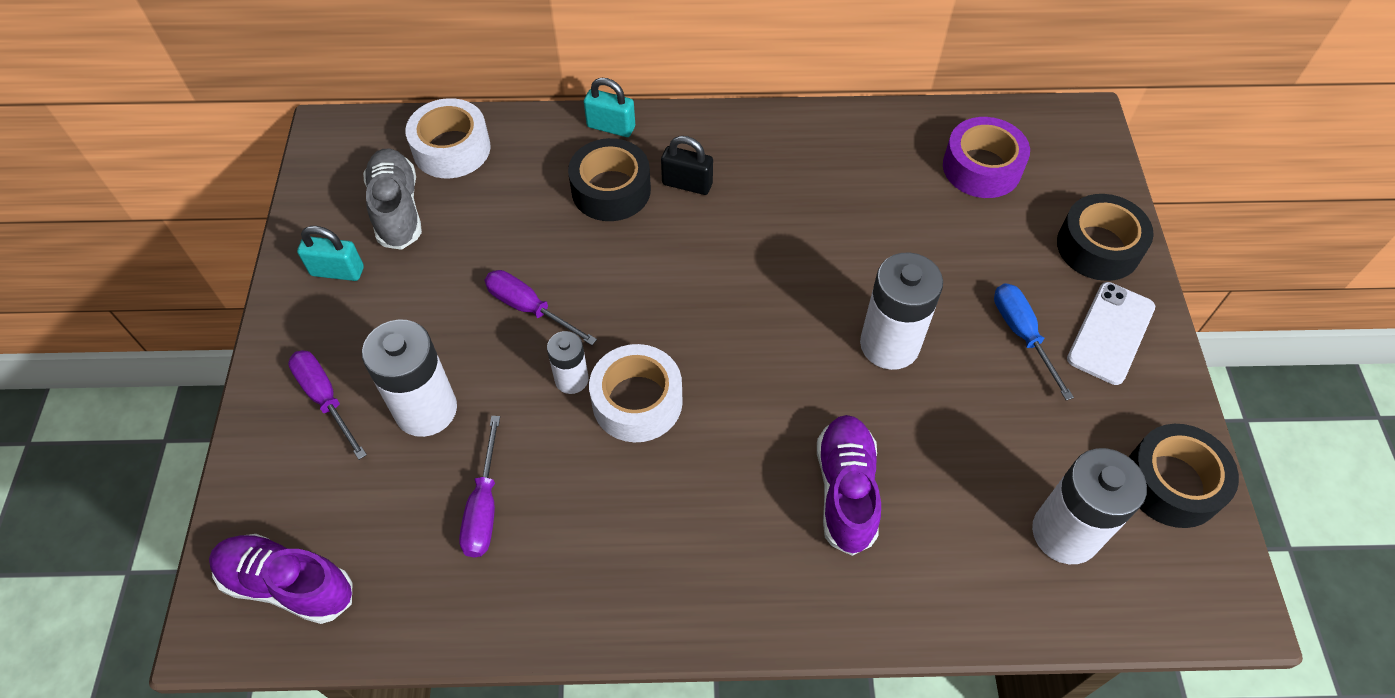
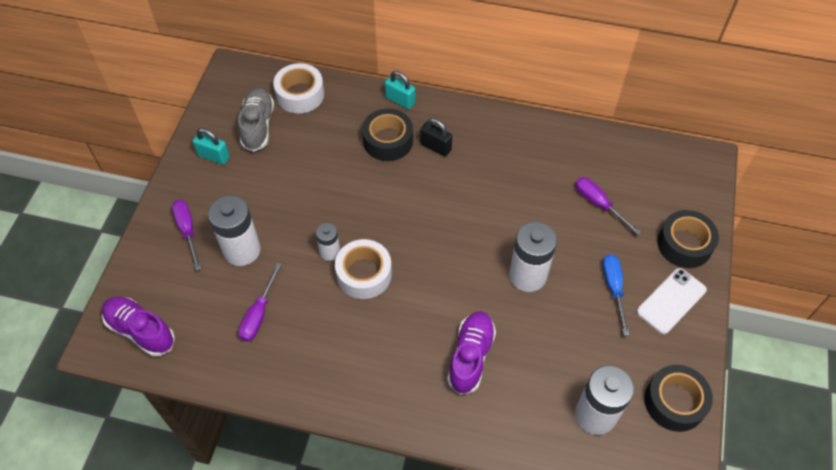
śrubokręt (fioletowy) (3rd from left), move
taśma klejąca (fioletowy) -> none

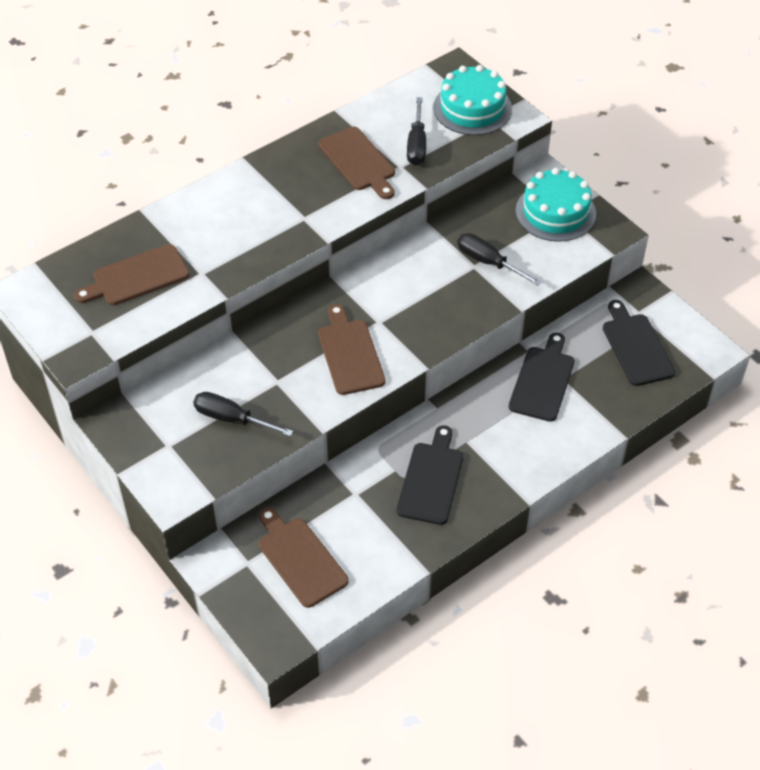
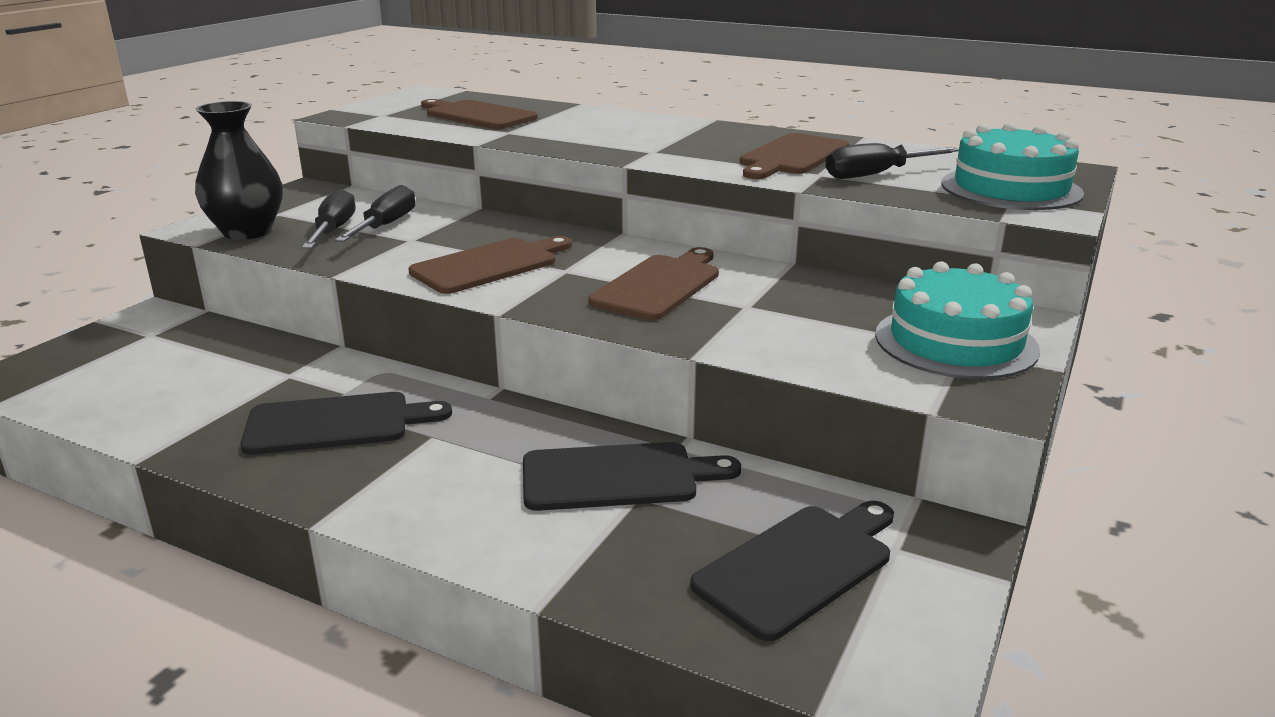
none -> wazon (czarny)
śrubokręt (czarny) (3rd from left in the first image) -> śrubokręt (czarny) (2nd from left), move
deska do krojenia (brązowy) (2nd from left in the first image) -> deska do krojenia (brązowy) (3rd from left), move

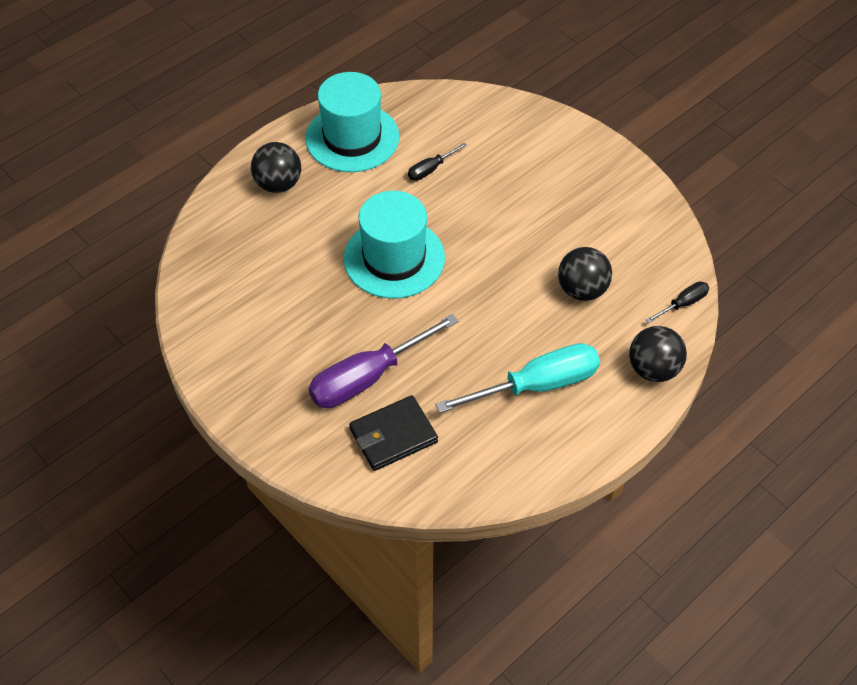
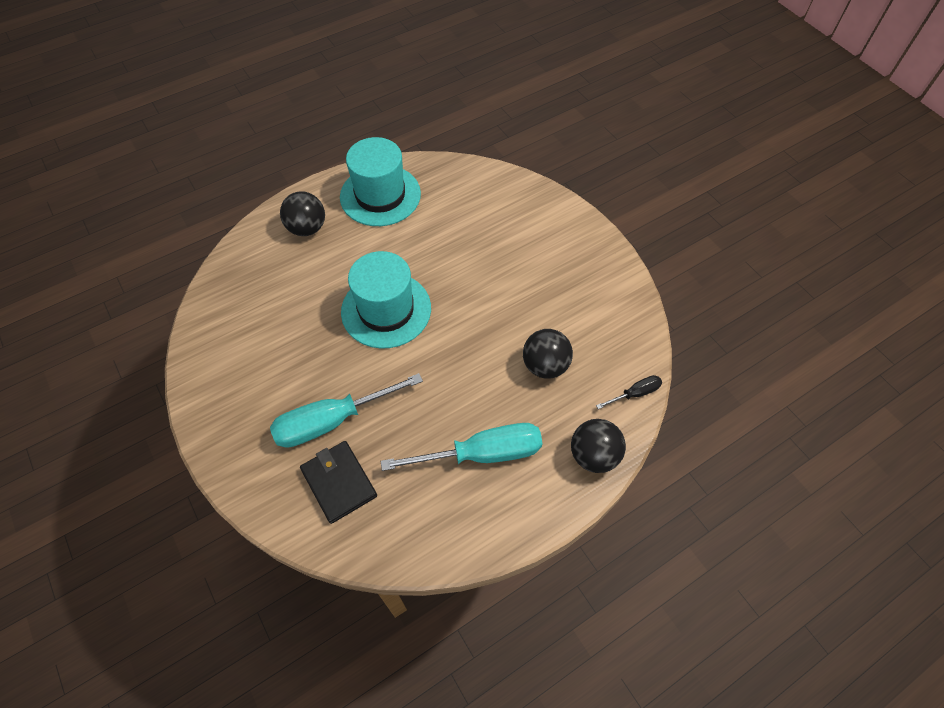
śrubokręt (fioletowy) -> śrubokręt (turkusowy) (1st from left)
portfel (czarny), 75 degrees clockwise
śrubokręt (czarny) (1st from left) -> none

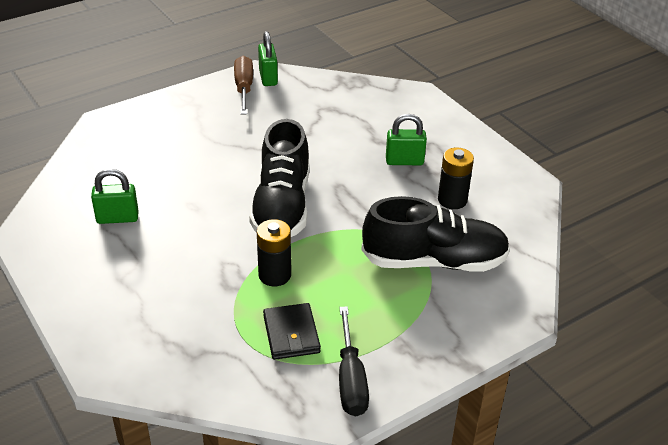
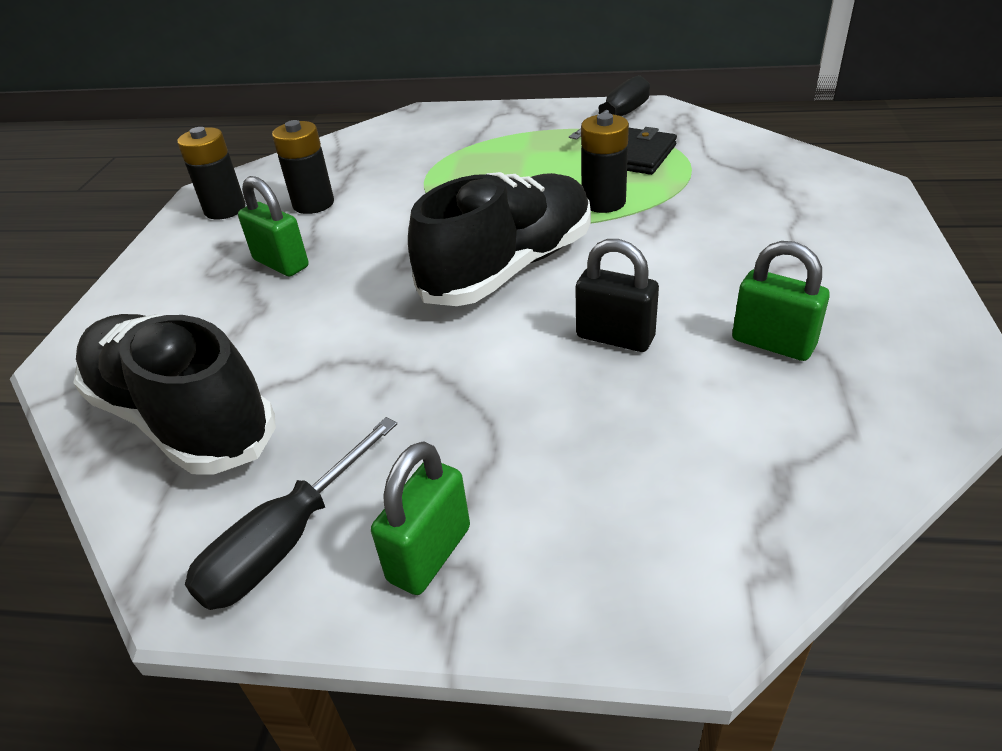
but (czarny) (2nd from left in the first image) -> but (czarny) (1st from left), move
none -> bateria (czarny) (1st from left)
śrubokręt (brązowy) -> śrubokręt (czarny) (1st from left)
kłódka (zielony) (2nd from left), move
none -> kłódka (czarny)

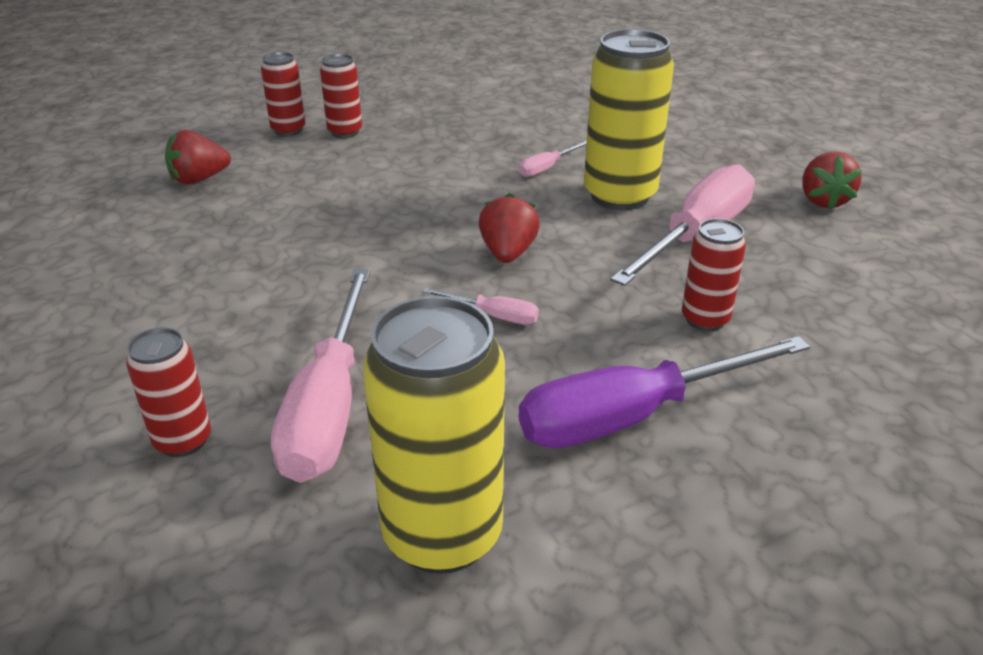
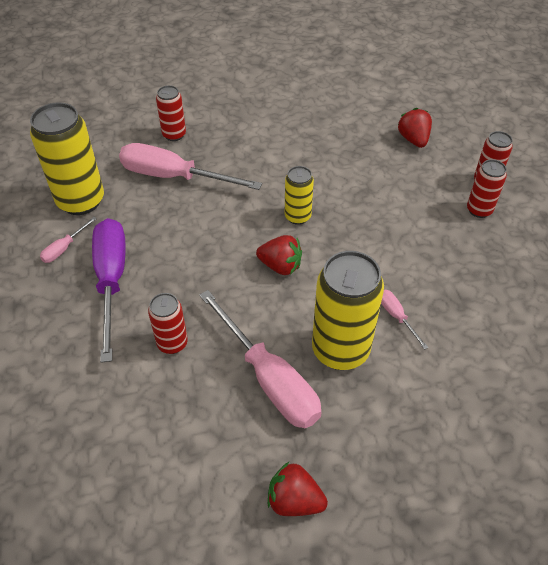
śrubokręt (różowy) (2nd from left in the first image) -> śrubokręt (różowy) (1st from left), move
none -> puszka (żółty) (2nd from left)

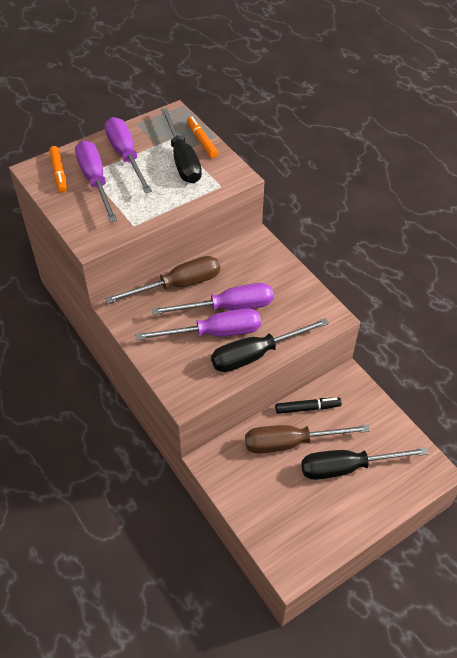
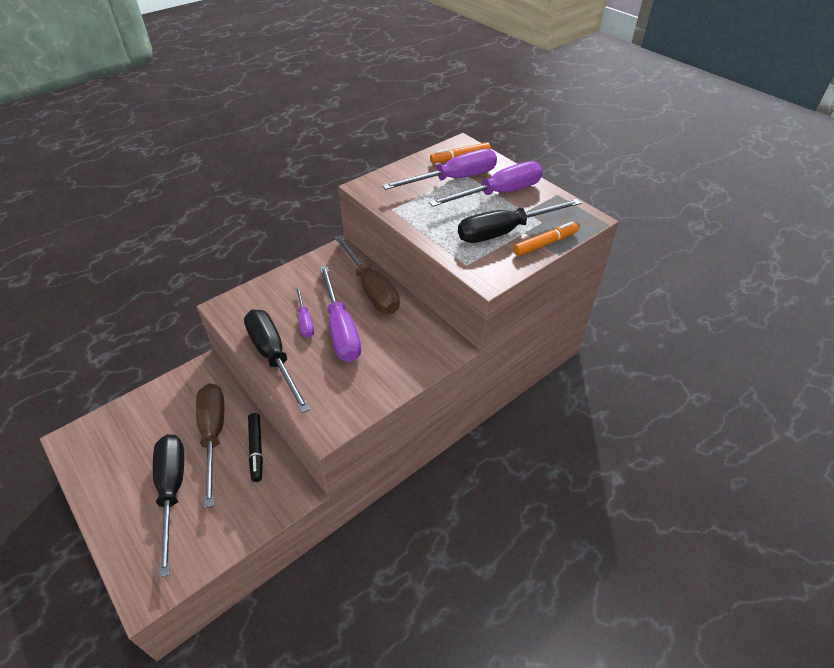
śrubokręt (fioletowy) (3rd from left in the first image) -> śrubokręt (fioletowy) (1st from left), x0.53

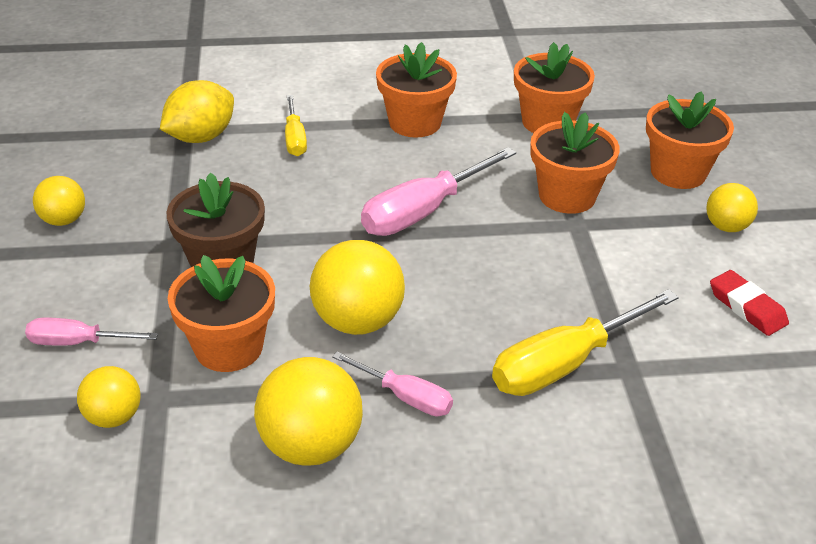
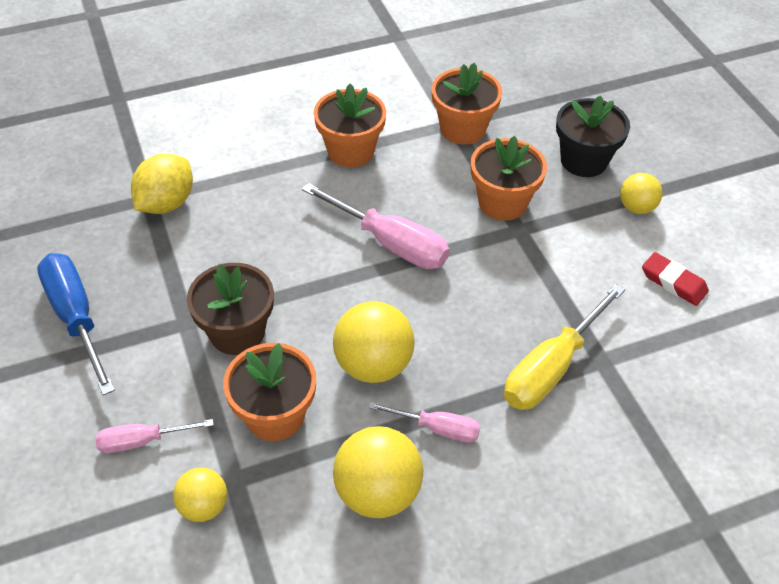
piłka (żółty) (1st from left) -> śrubokręt (niebieski)
śrubokręt (różowy) (3rd from left in the first image) -> śrubokręt (różowy) (2nd from left), 90 degrees counterclockwise
doniczka (pomarańczowy) (5th from left) -> doniczka (czarny)
śrubokręt (żółty) (1st from left) -> none

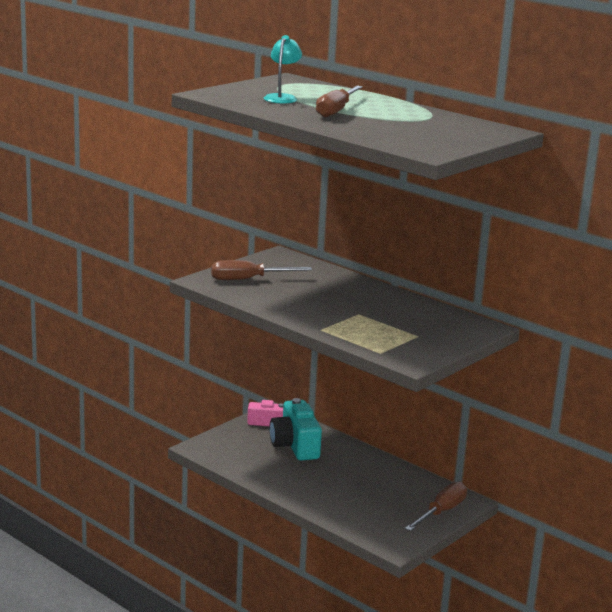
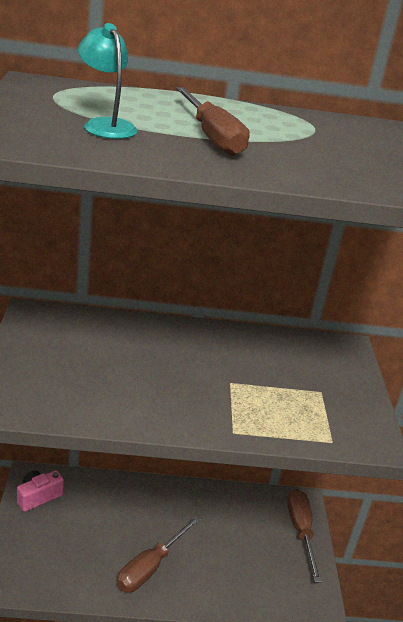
śrubokręt (brązowy) (1st from left), move
aparat fotograficzny (turkusowy) -> none

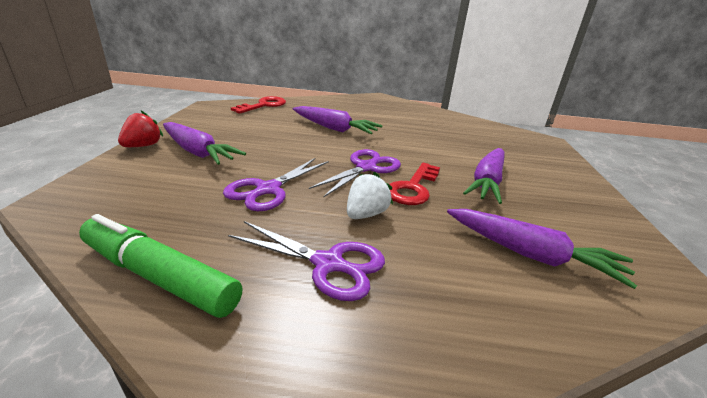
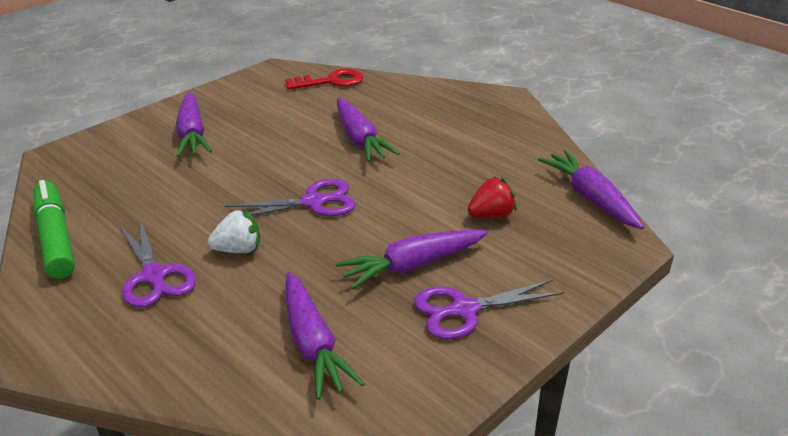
nożyczki (fioletowy) (1st from left in the first image) -> nożyczki (fioletowy) (3rd from left), move
truskawka (czerwony), move
none -> marchewka (fioletowy) (5th from left)
klucz (czerwony) (2nd from left) -> none

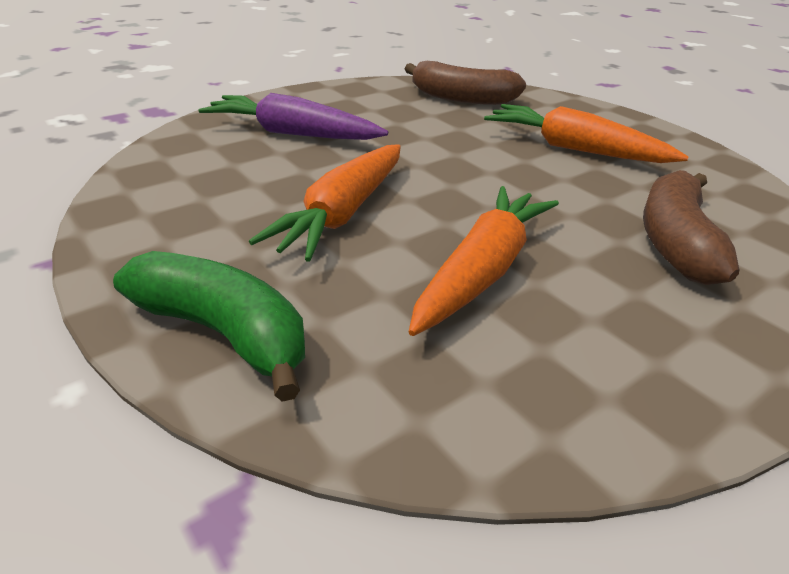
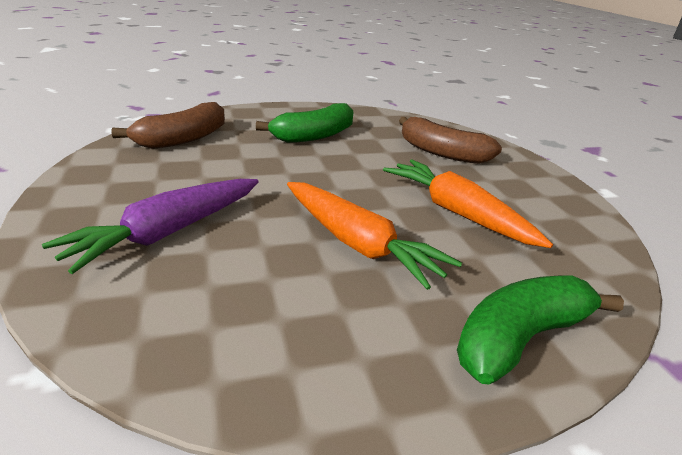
marchewka (pomarańczowy) (3rd from left) -> banan (zielony) (1st from left)

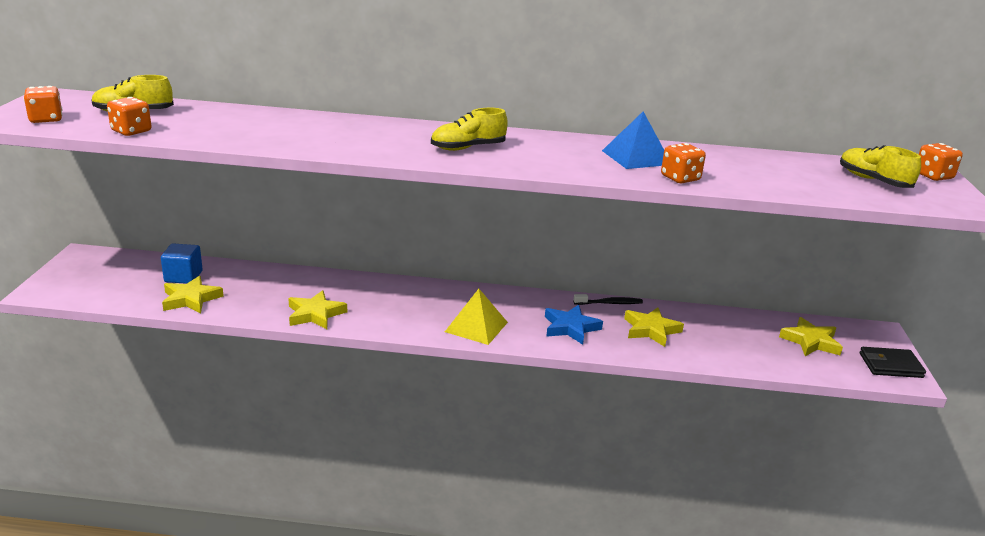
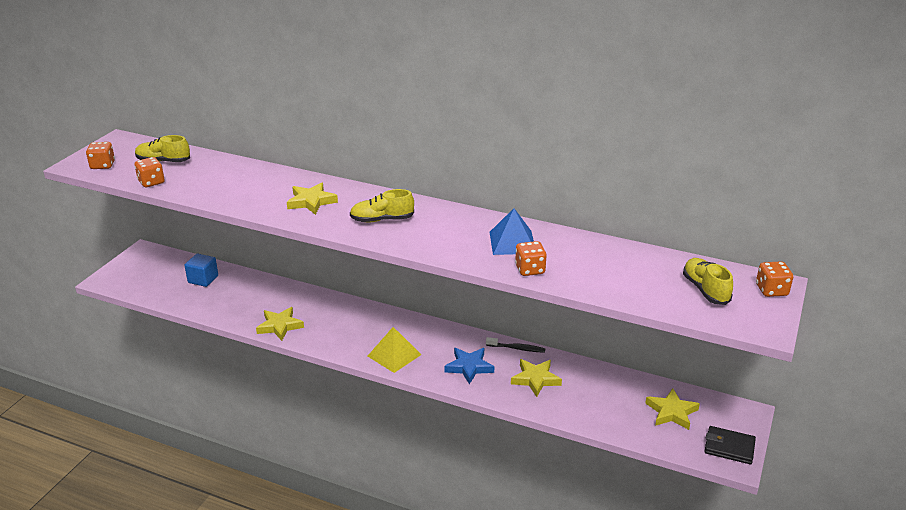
gwiazda (żółty) (1st from left in the first image) -> gwiazda (żółty) (2nd from left), move

